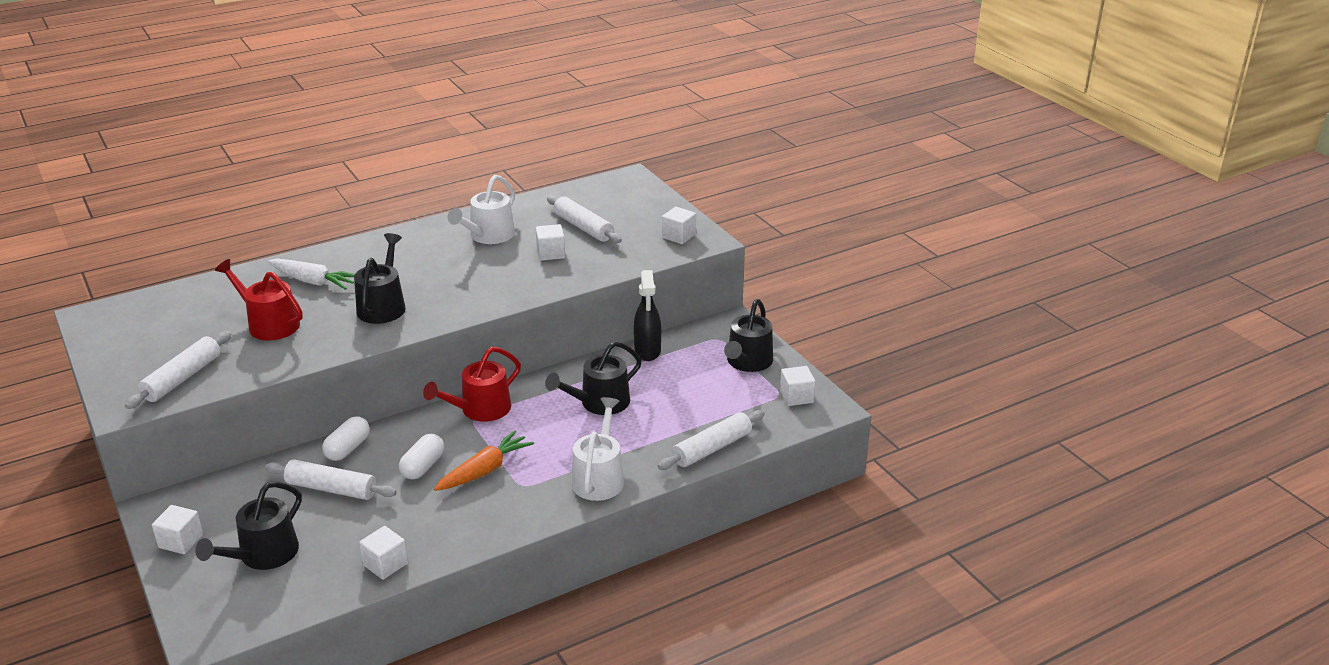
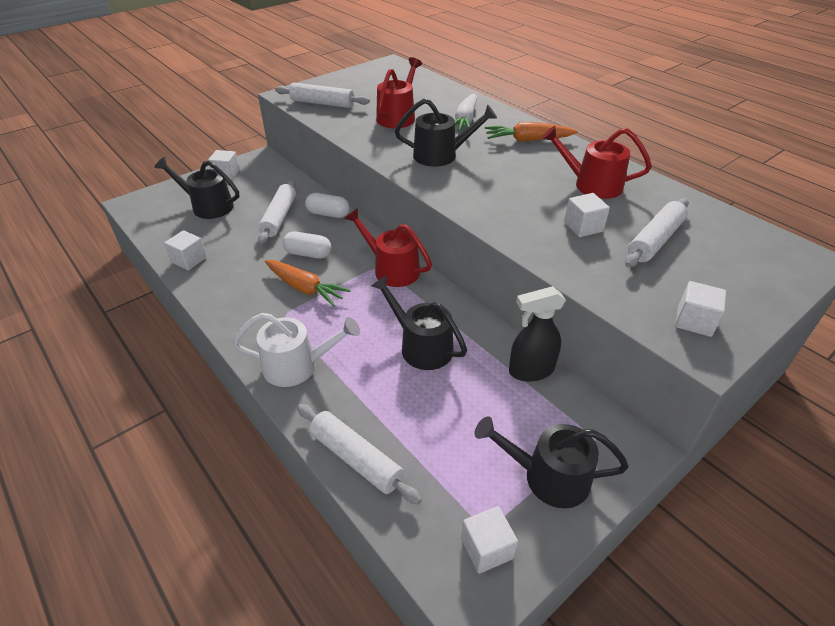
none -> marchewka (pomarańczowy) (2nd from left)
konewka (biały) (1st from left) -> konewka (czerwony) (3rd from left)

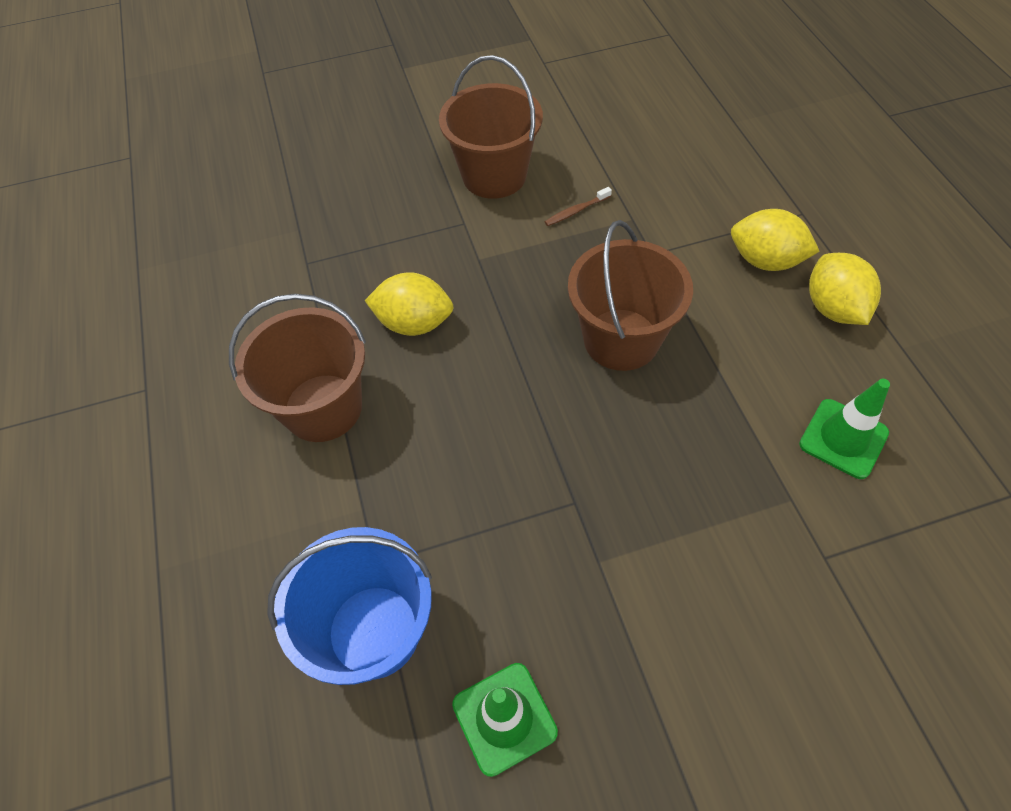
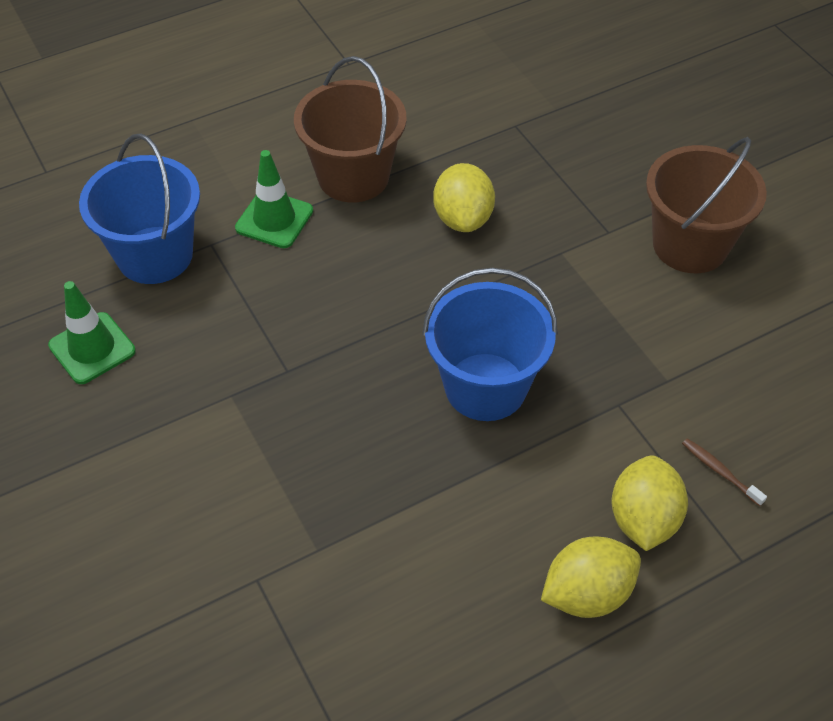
pachołek (zielony) (2nd from left), move
wiadro (brązowy) (3rd from left) -> wiadro (niebieski) (2nd from left)
szczoteczka do zębów (brązowy), move

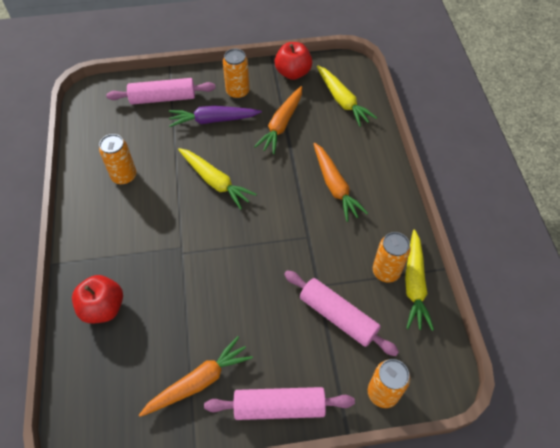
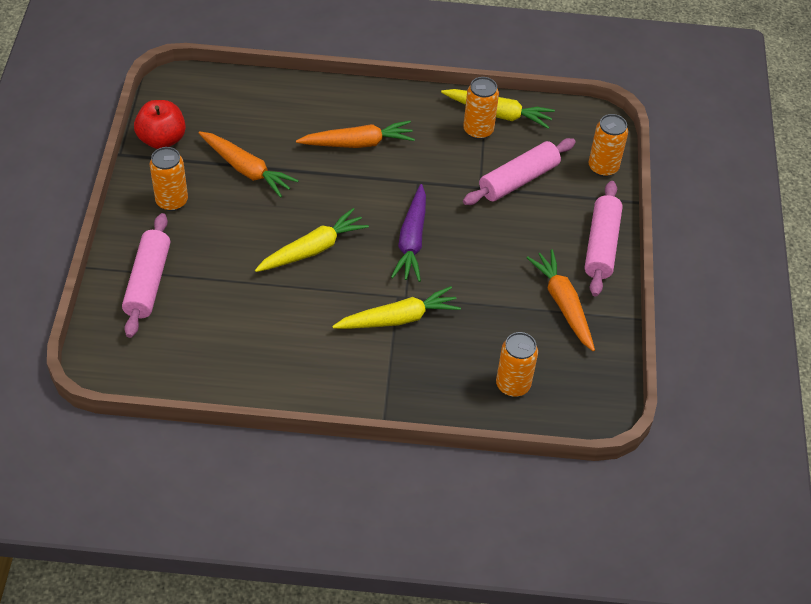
marchewka (żółty) (2nd from left), move
marchewka (fioletowy), move
puszka (pomarańczowy) (1st from left in the first image) -> puszka (pomarańczowy) (3rd from left), move
jabłko (czerwony) (1st from left) -> none

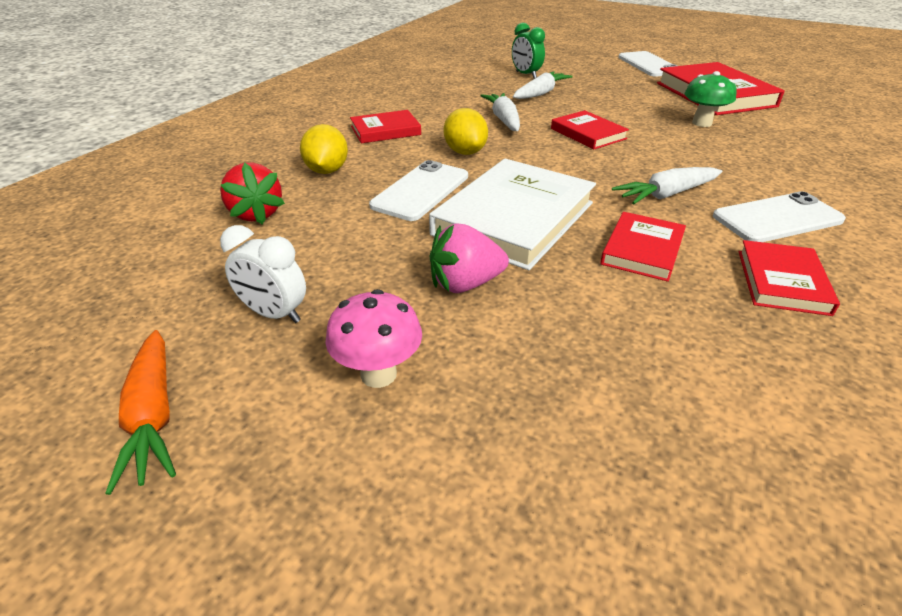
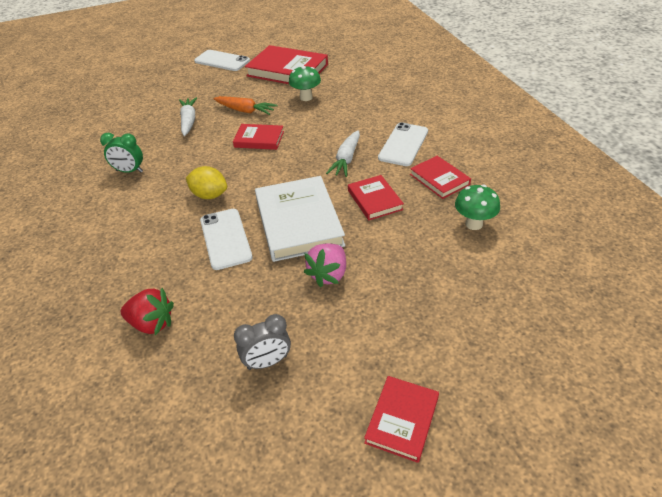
budzik (zielony), move
marchewka (pomarańczowy), move
budzik (biały) -> budzik (szary)
książka (czerwony) (1st from left in the first image) -> książka (czerwony) (4th from left), move
none -> grzyb (zielony) (2nd from left)
cytryna (żółty) (1st from left) -> none
grzyb (różowy) -> none
marchewka (biały) (1st from left) -> none

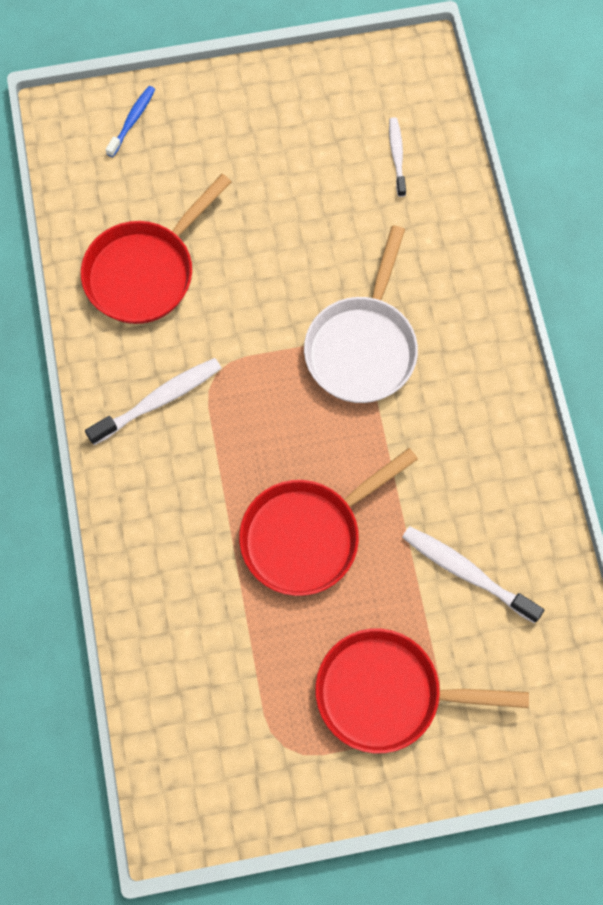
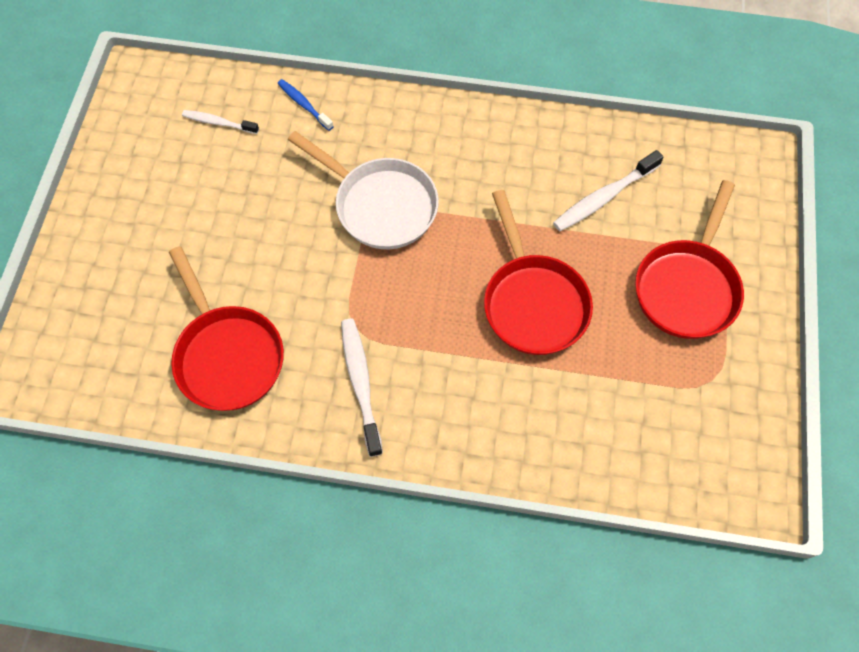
szczoteczka do zębów (niebieski), move

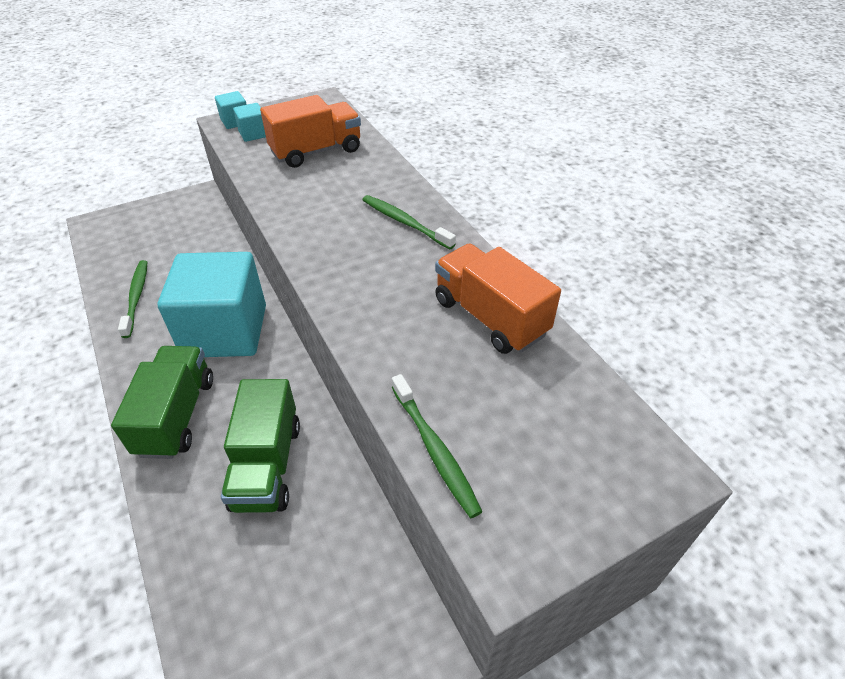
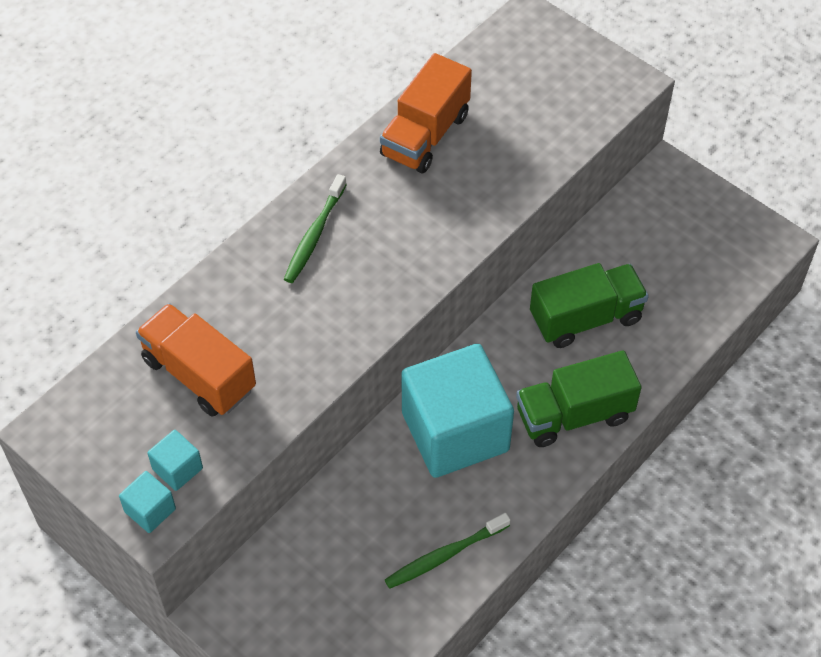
szczoteczka do zębów (zielony) (3rd from left) -> none

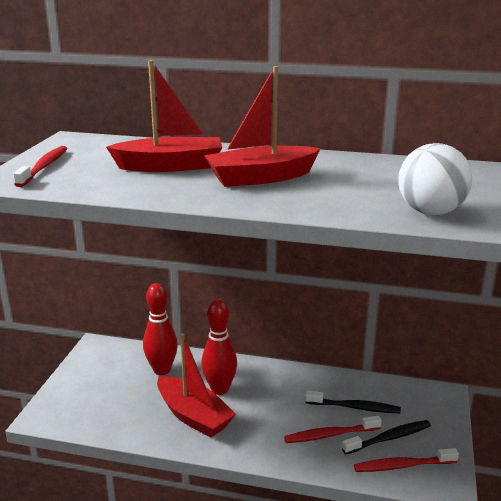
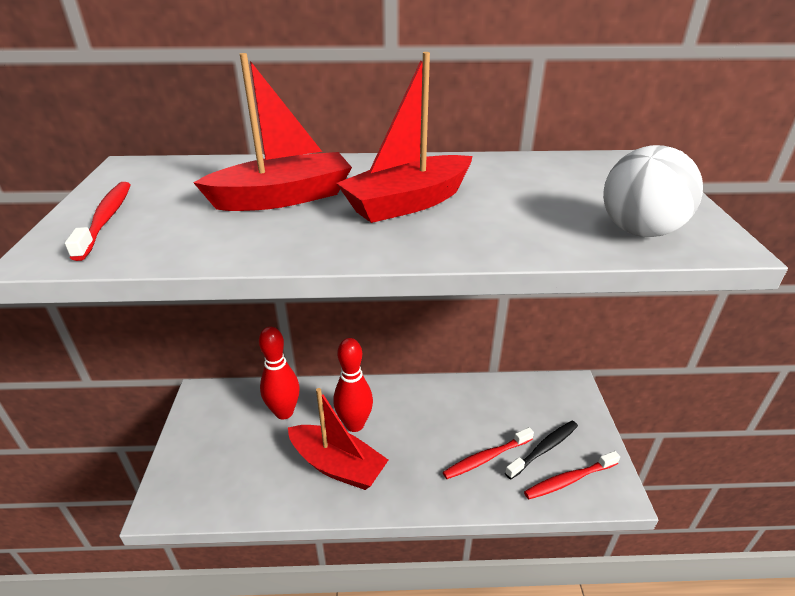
szczoteczka do zębów (czarny) (1st from left) -> none

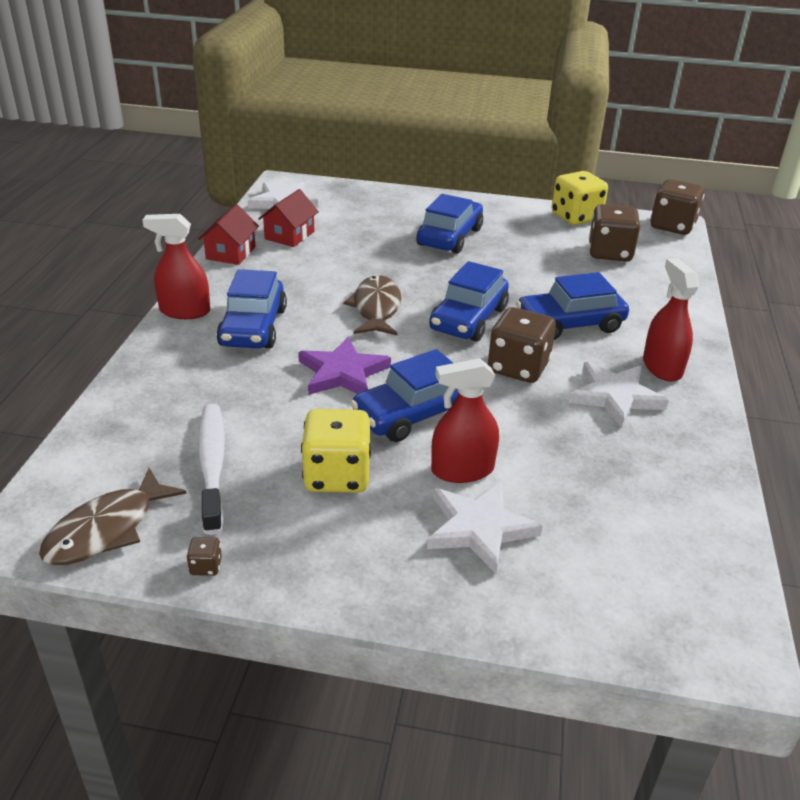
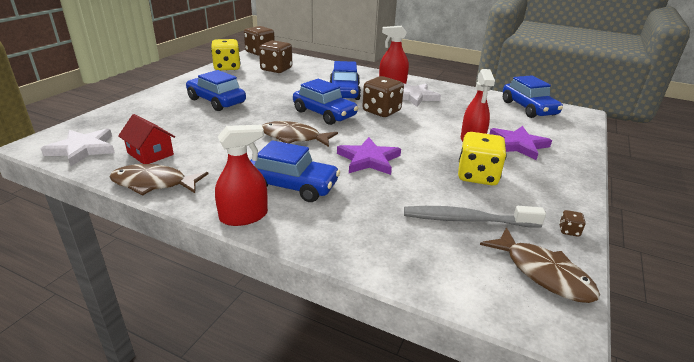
domek (czerwony) (1st from left) -> ryba (brązowy) (1st from left)
spryskiwacz (czerwony) (1st from left), 135 degrees counterclockwise
szczoteczka do zębów (biały) -> szczoteczka do zębów (szary)
gwiazda (biały) (2nd from left) -> gwiazda (fioletowy) (2nd from left)
samochód (niebieski) (2nd from left in the first image) -> samochód (niebieski) (5th from left), move

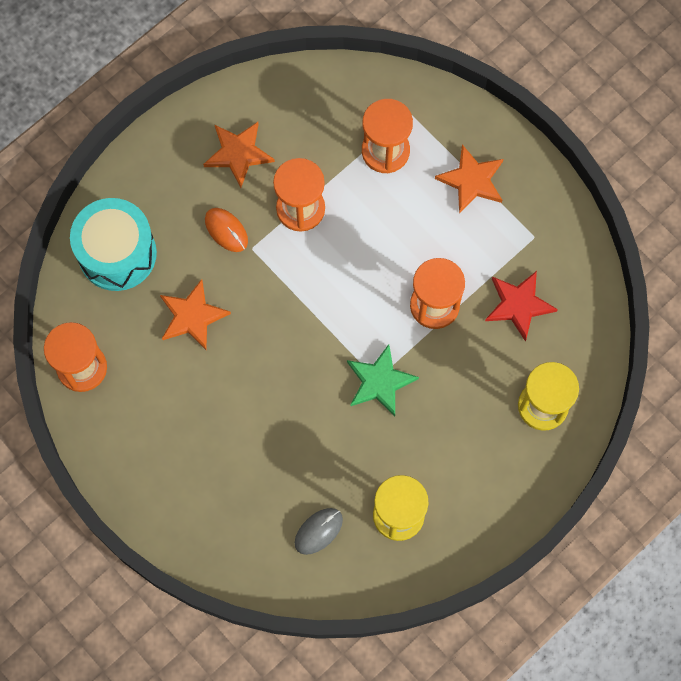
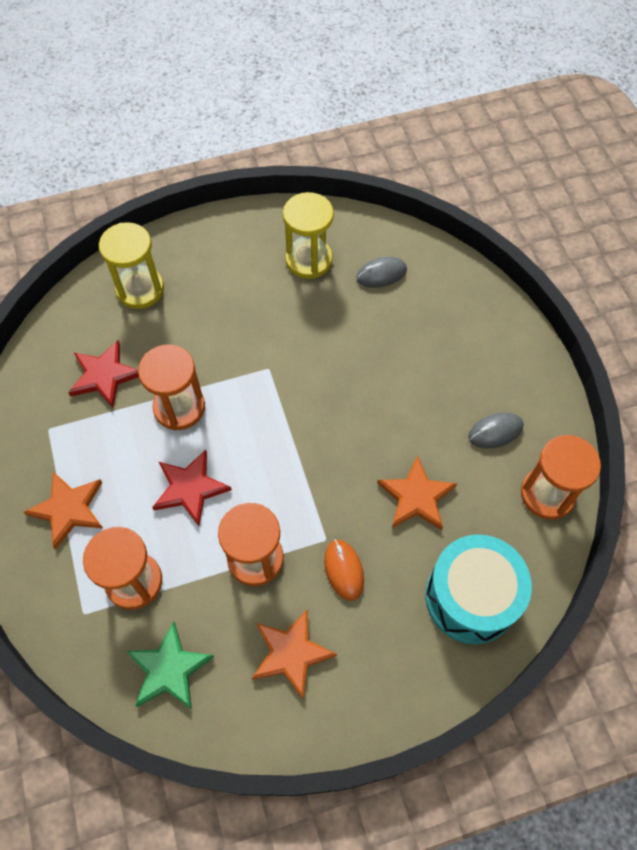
gwiazda (zielony), move
none -> gwiazda (czerwony) (2nd from left)
none -> myszka (szary) (2nd from left)

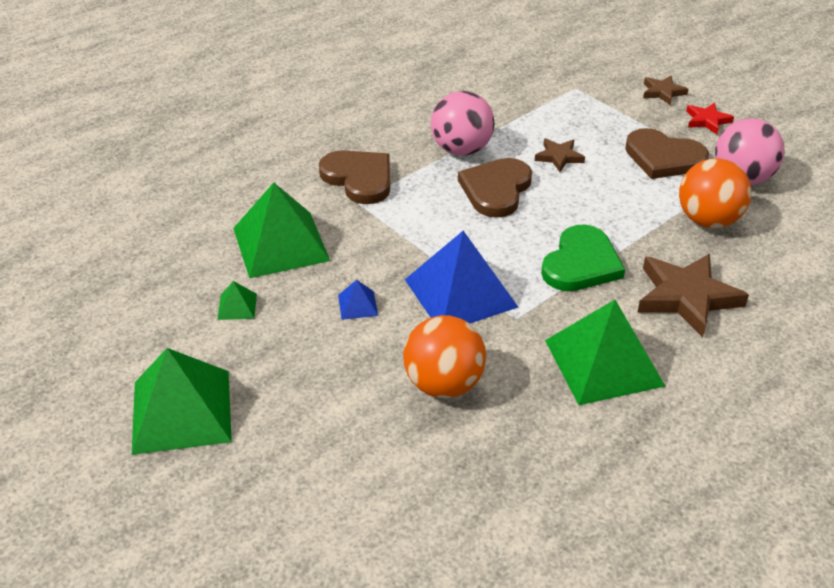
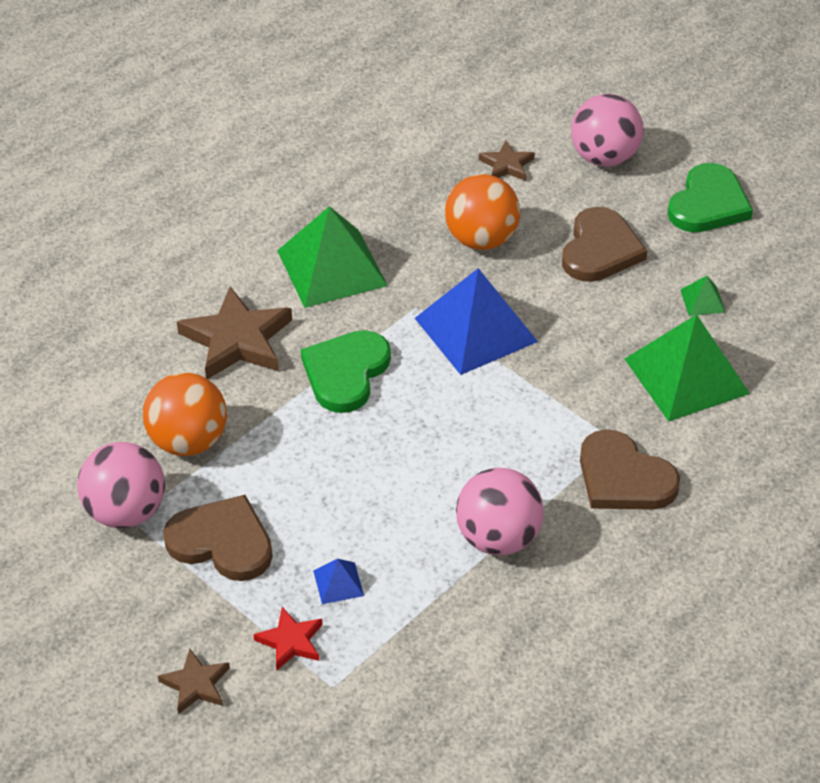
gwiazda (czerwony), move
piramida (niebieski) (1st from left), move
gwiazda (brązowy) (1st from left in the first image) -> gwiazda (brązowy) (3rd from left), move
serce (brązowy) (2nd from left), move
none -> piłka (różowy) (3rd from left)
piramida (zielony) (1st from left) -> serce (zielony) (2nd from left)

